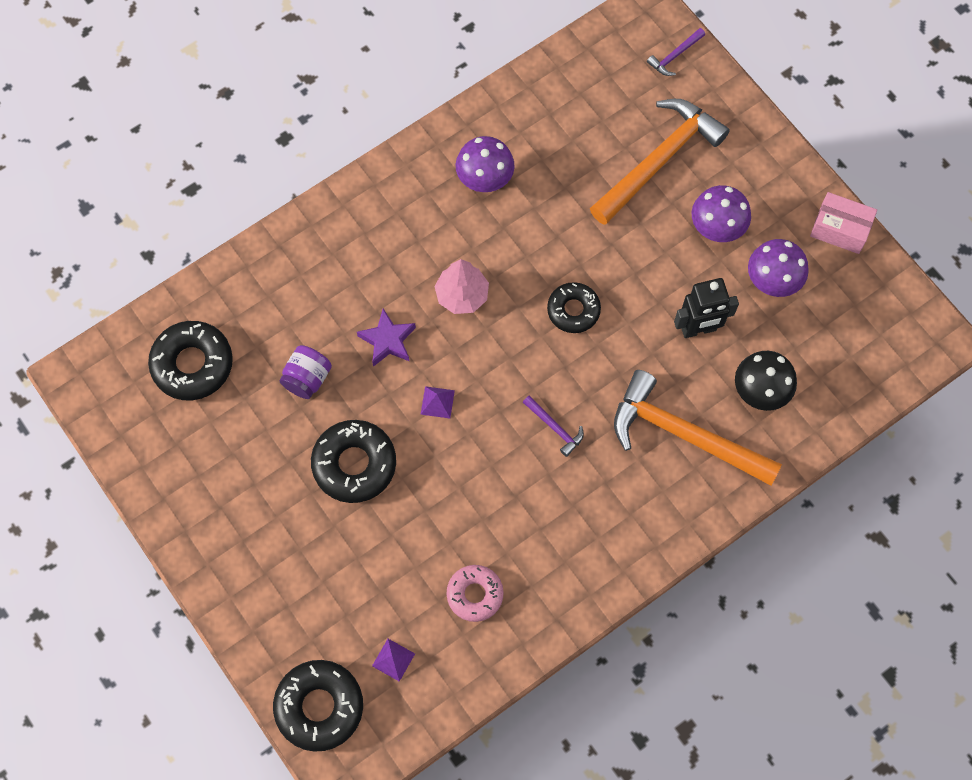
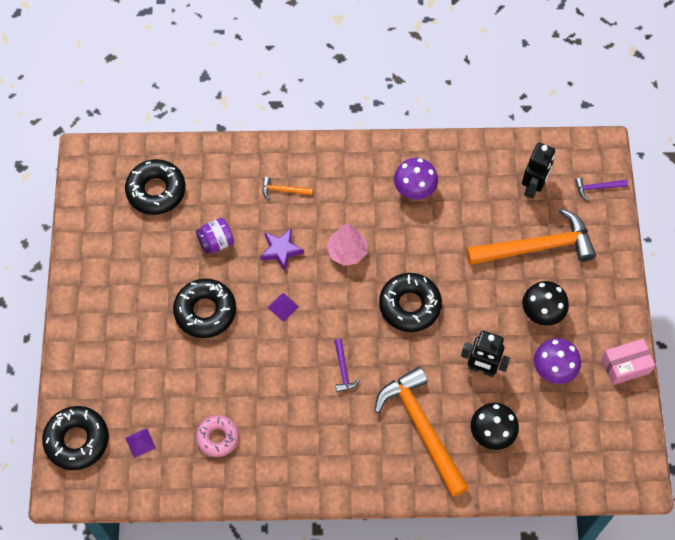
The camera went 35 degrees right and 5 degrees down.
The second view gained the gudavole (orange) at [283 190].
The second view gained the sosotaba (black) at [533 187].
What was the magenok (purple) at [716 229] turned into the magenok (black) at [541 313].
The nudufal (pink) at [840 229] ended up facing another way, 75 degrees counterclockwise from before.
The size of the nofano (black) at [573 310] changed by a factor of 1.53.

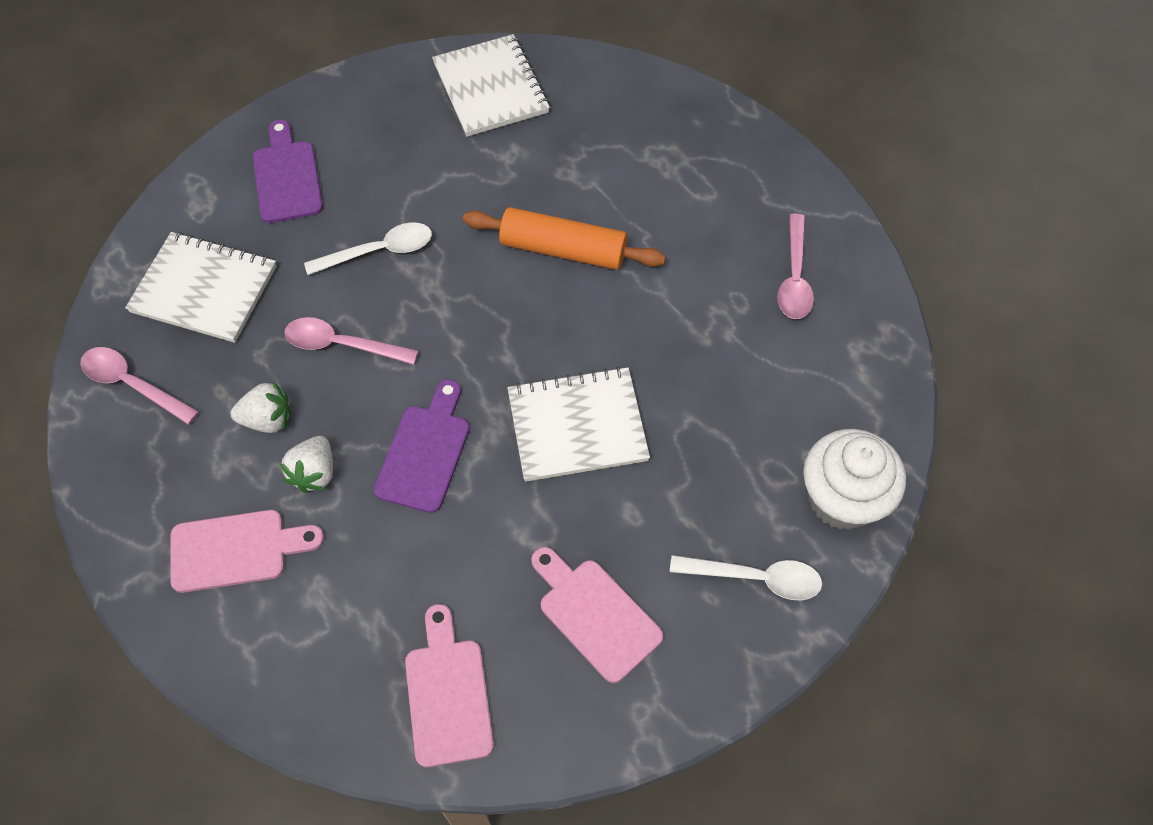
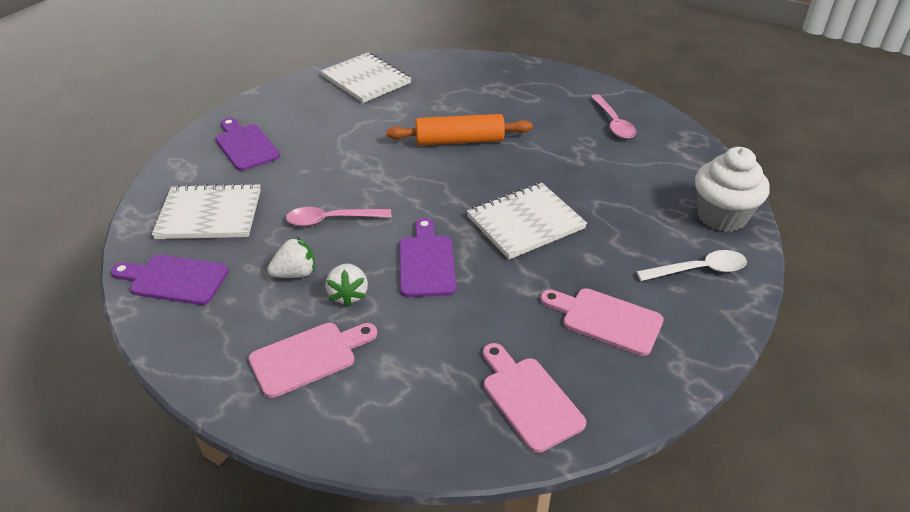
The camera went 20 degrees left and 20 degrees down.
The second view lost the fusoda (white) at [379 251].
Where the fusoda (pink) stood at [132 384], the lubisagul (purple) came to stand at [174 280].

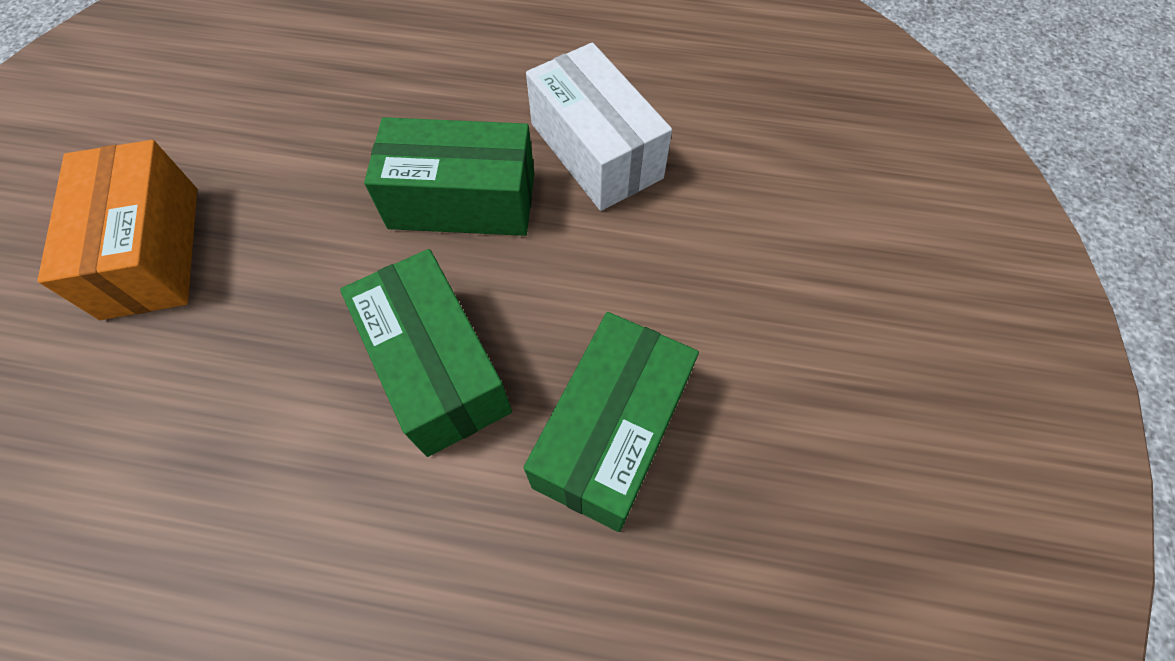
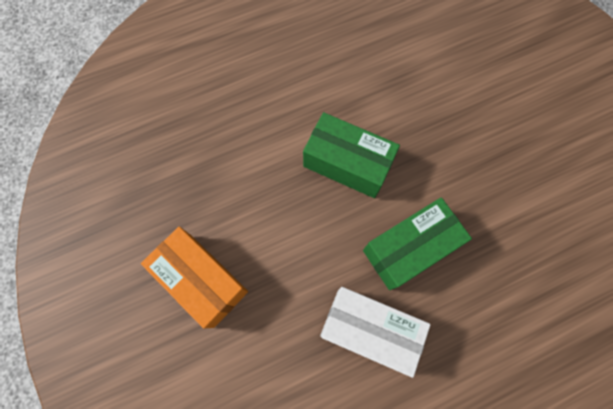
The camera went 145 degrees right and 10 degrees up.
The second view lost the nudufal (green) at [611 433].
The nudufal (orange) ended up elsewhere, having gone from [151 251] to [202 280].

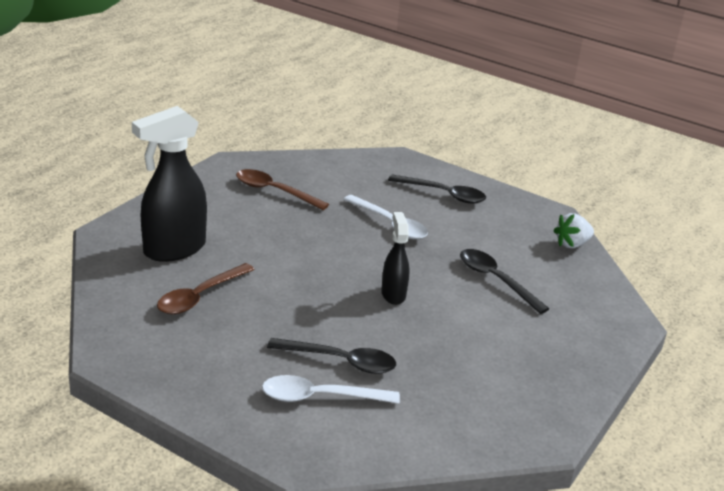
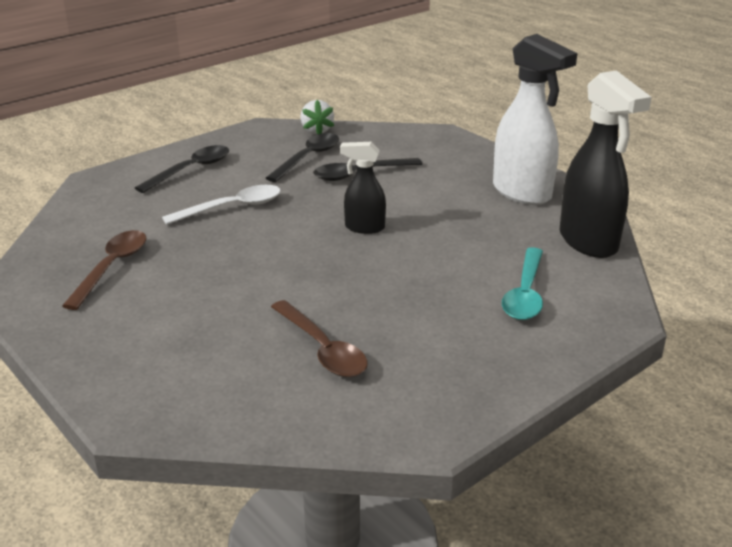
The camera went 70 degrees left and 0 degrees up.
The second view gained the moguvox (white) at [522 193].
The moguvox (black) ended up elsewhere, having gone from [173 249] to [588 242].
The fusoda (black) ended up elsewhere, having gone from [340 361] to [308 158].
What was the fusoda (white) at [320 397] turned into the fusoda (turquoise) at [525 294].
The fusoda (brown) at [274 191] ended up facing another way, 150 degrees clockwise from before.

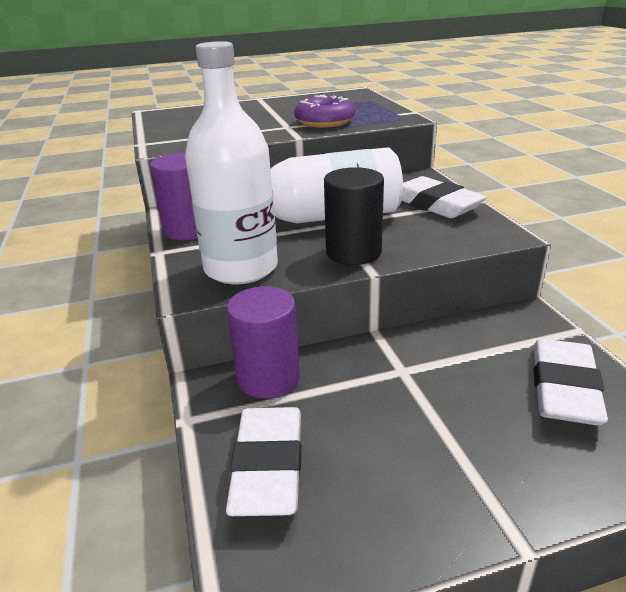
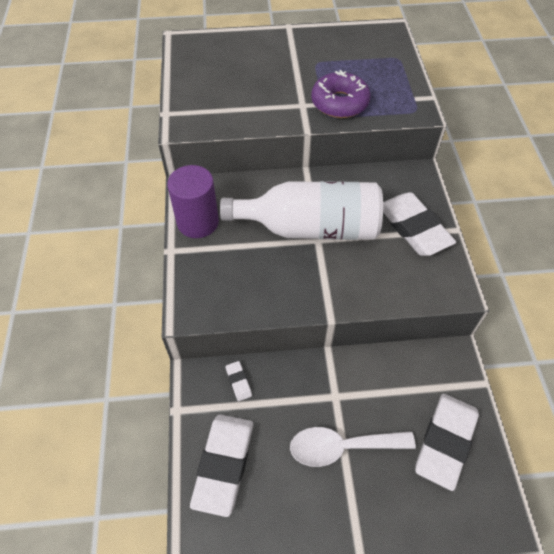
The camera went 10 degrees right and 25 degrees up.
The second view lost the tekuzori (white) at [241 268].
The second view lost the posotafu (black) at [353 252].
The second view gained the fusoda (white) at [342 447].
Where the posotafu (purple) stood at [268 378], the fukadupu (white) came to stand at [238 382].

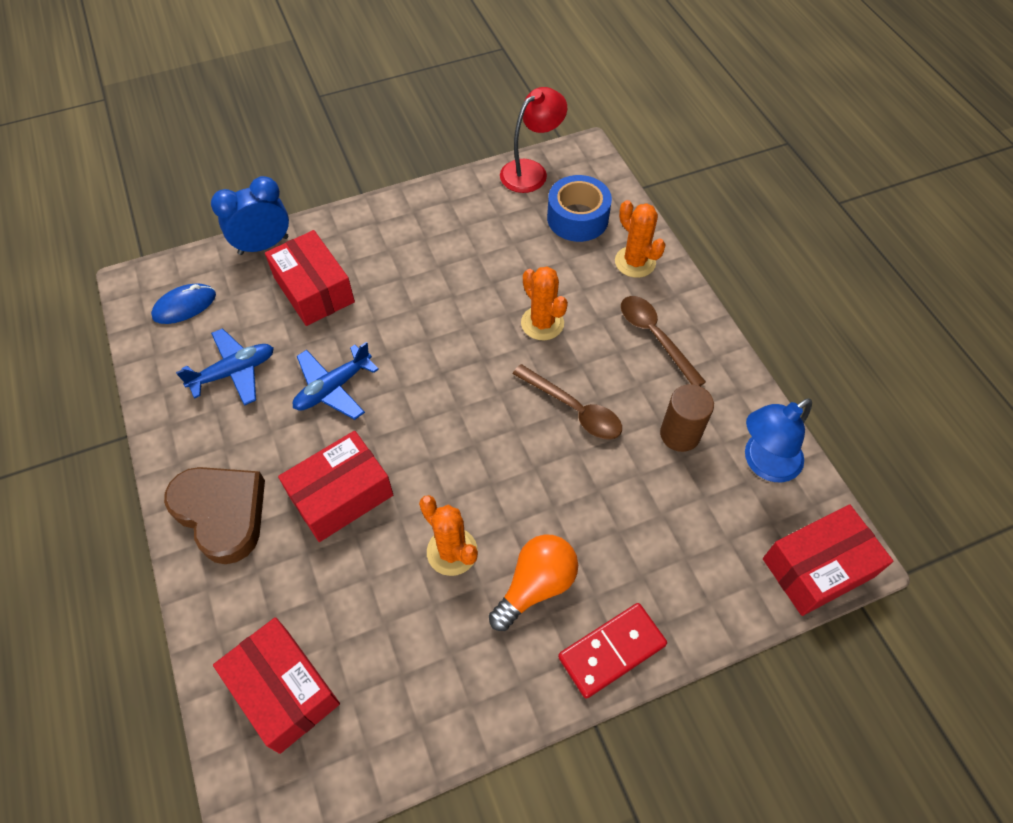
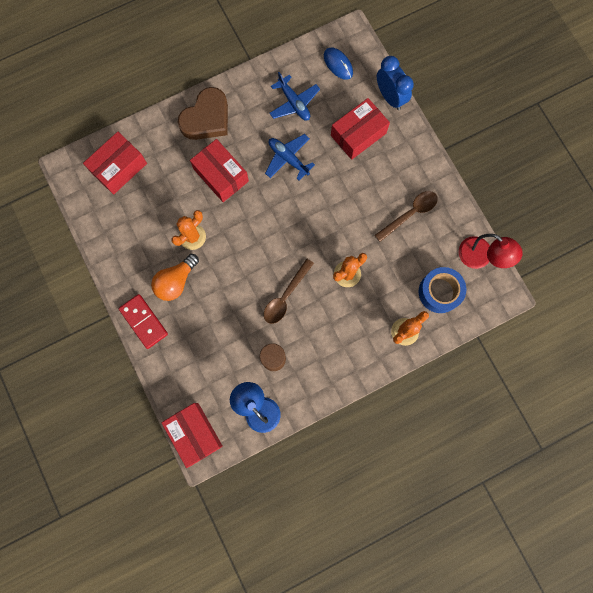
The camera went 85 degrees right and 20 degrees up.
The fusoda (brown) ended up elsewhere, having gone from [655 337] to [410 214].
The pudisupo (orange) at [536 586] ended up facing another way, 90 degrees clockwise from before.

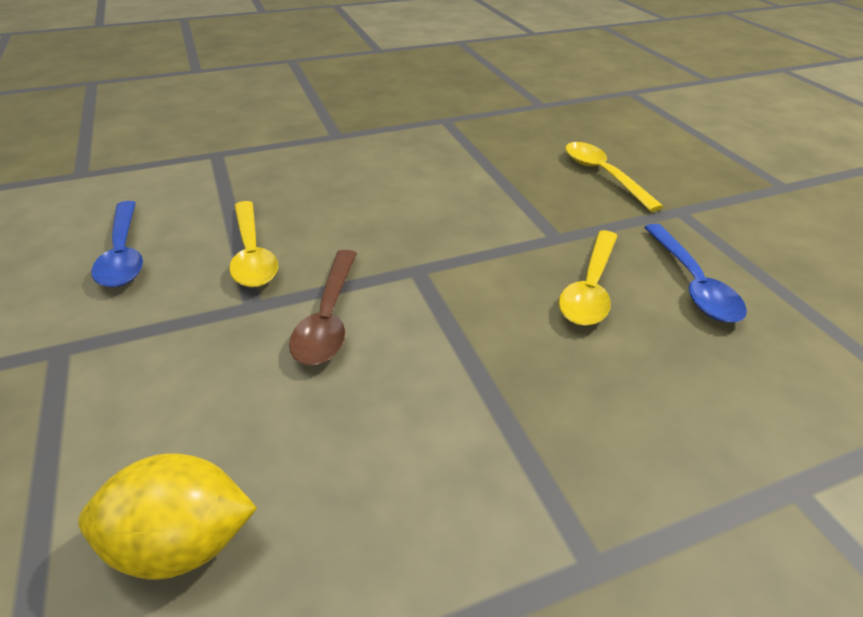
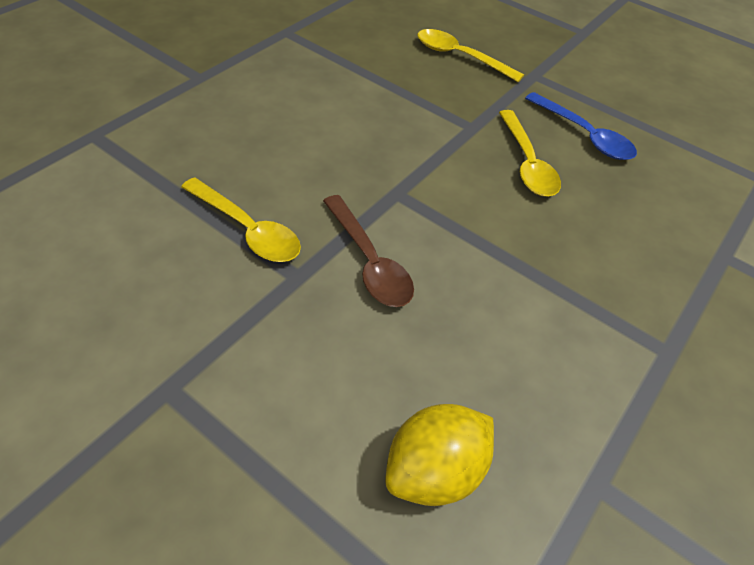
The camera went 35 degrees left and 10 degrees up.
The second view lost the fusoda (blue) at [123 254].

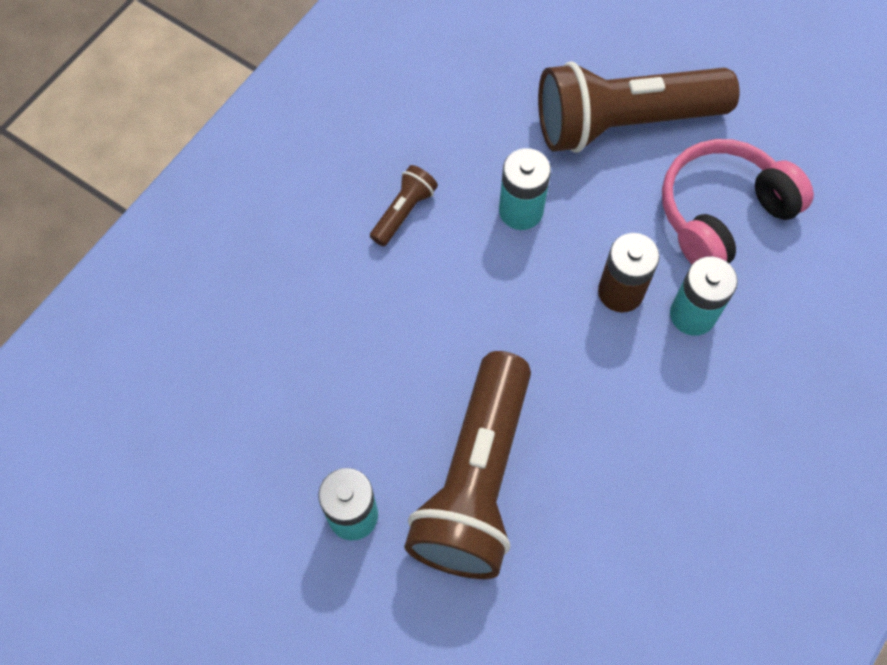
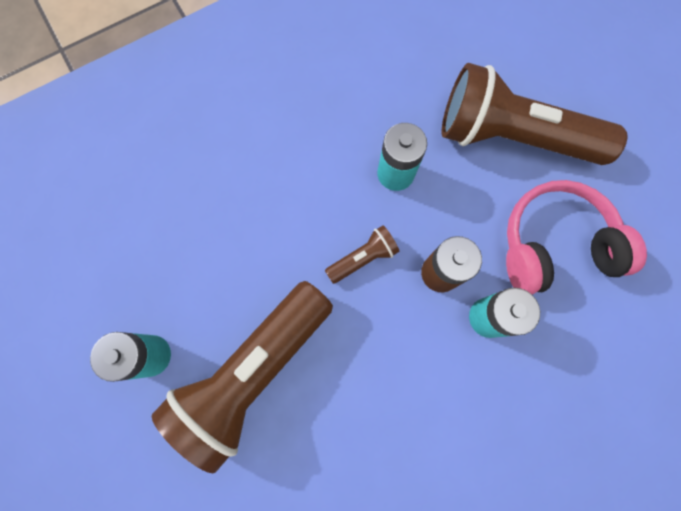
The camera went 25 degrees right and 10 degrees up.
The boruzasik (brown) ended up elsewhere, having gone from [403 212] to [363 258].

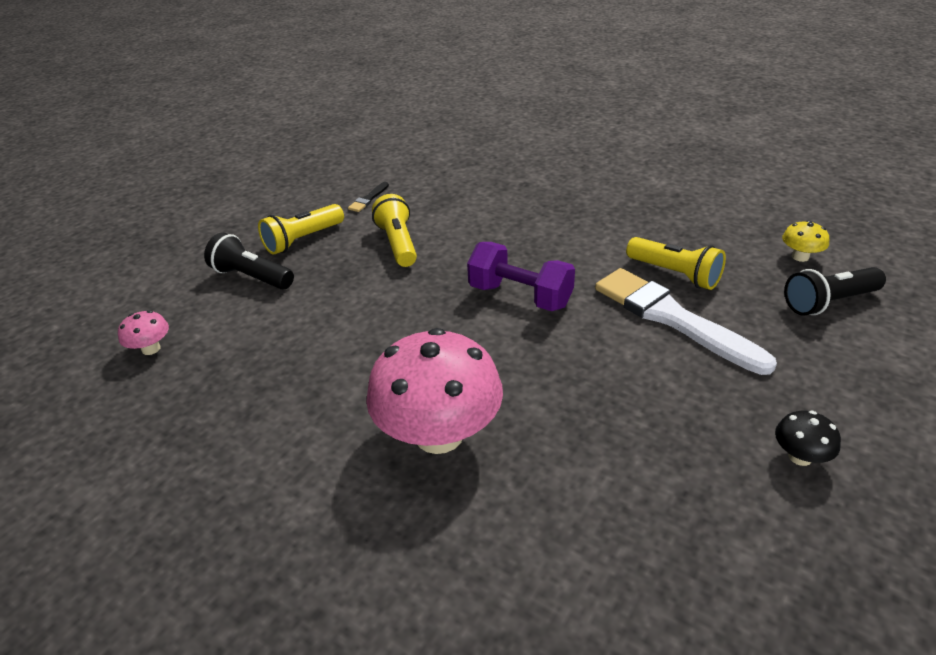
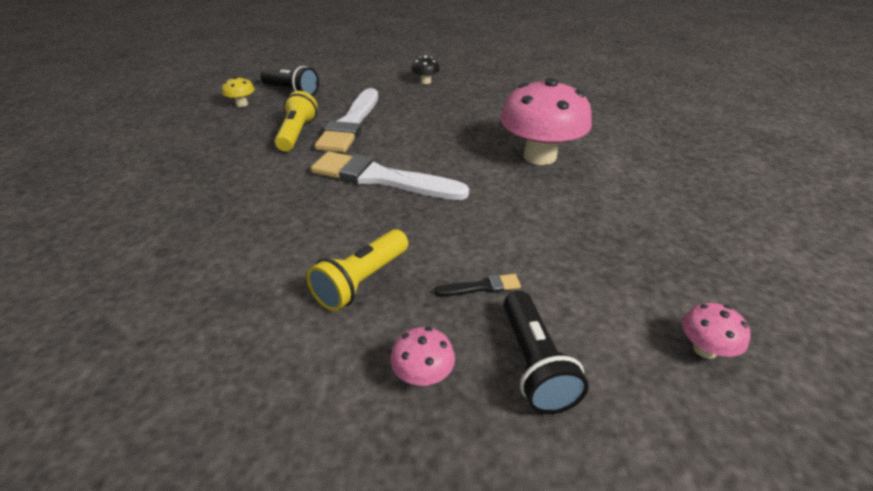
The camera went 130 degrees left and 0 degrees up.
The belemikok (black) ended up elsewhere, having gone from [368 199] to [481 287].
Where the boruzasik (yellow) stood at [303 240], the magenok (pink) came to stand at [423 375].
Where the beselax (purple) stood at [520 296], the belemikok (white) came to stand at [381 178].

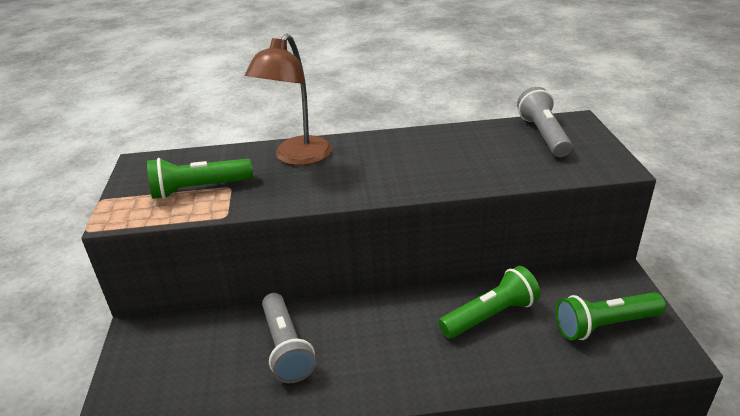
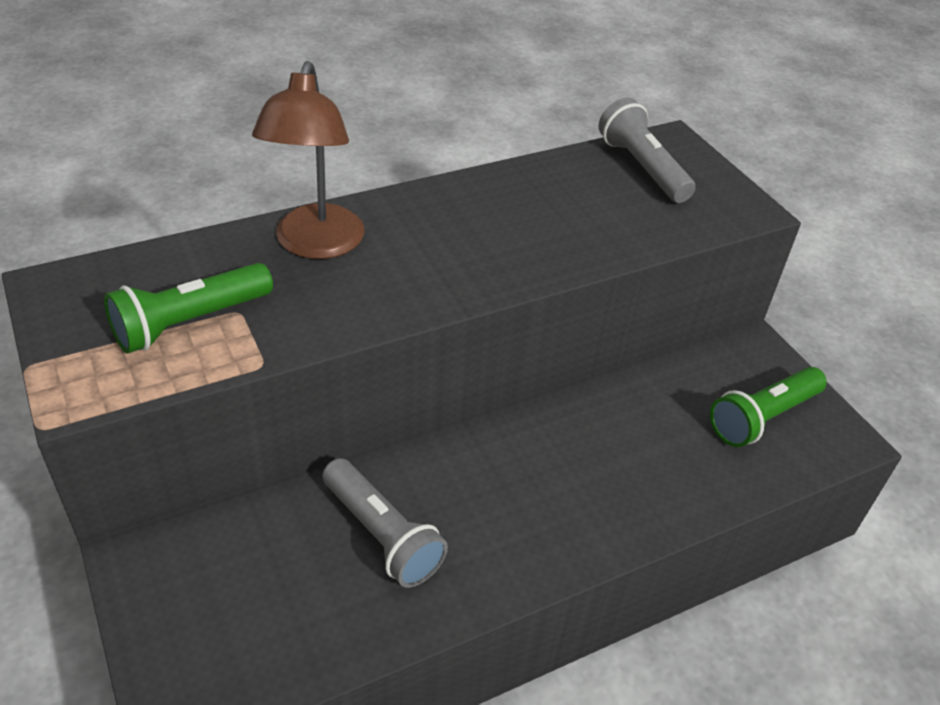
The camera went 25 degrees left and 10 degrees up.
The second view lost the boruzasik (green) at [490 315].

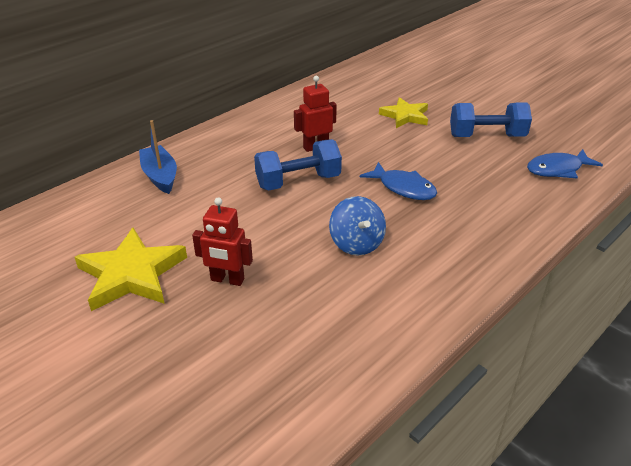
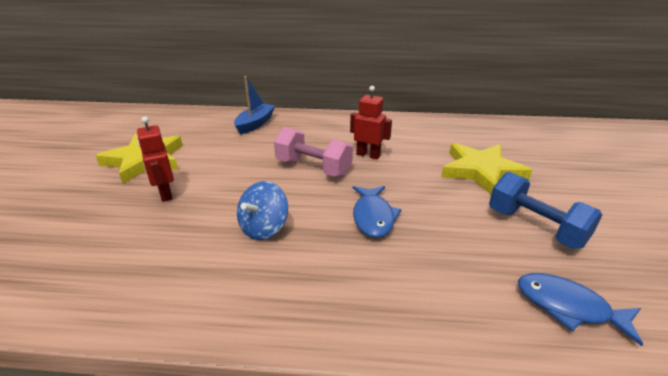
The camera went 50 degrees right and 5 degrees down.
What was the beselax (blue) at [298 182] turned into the beselax (pink) at [313 168].
The size of the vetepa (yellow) at [405 116] changed by a factor of 1.53.

